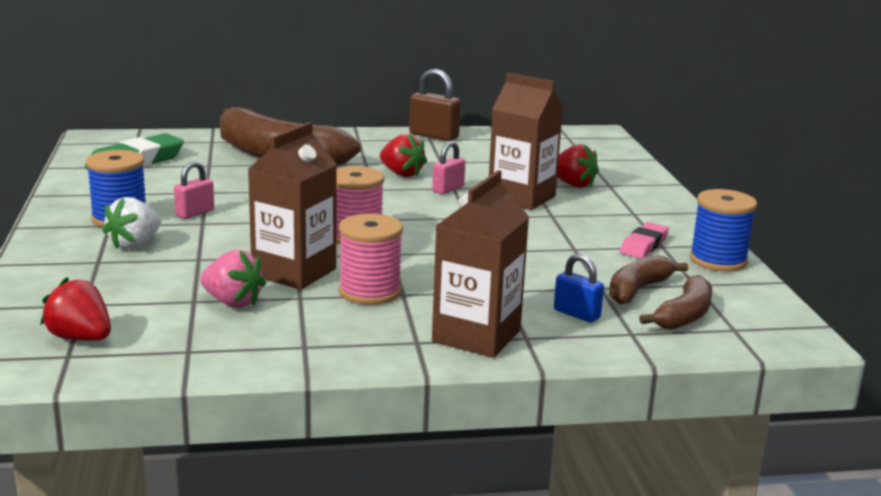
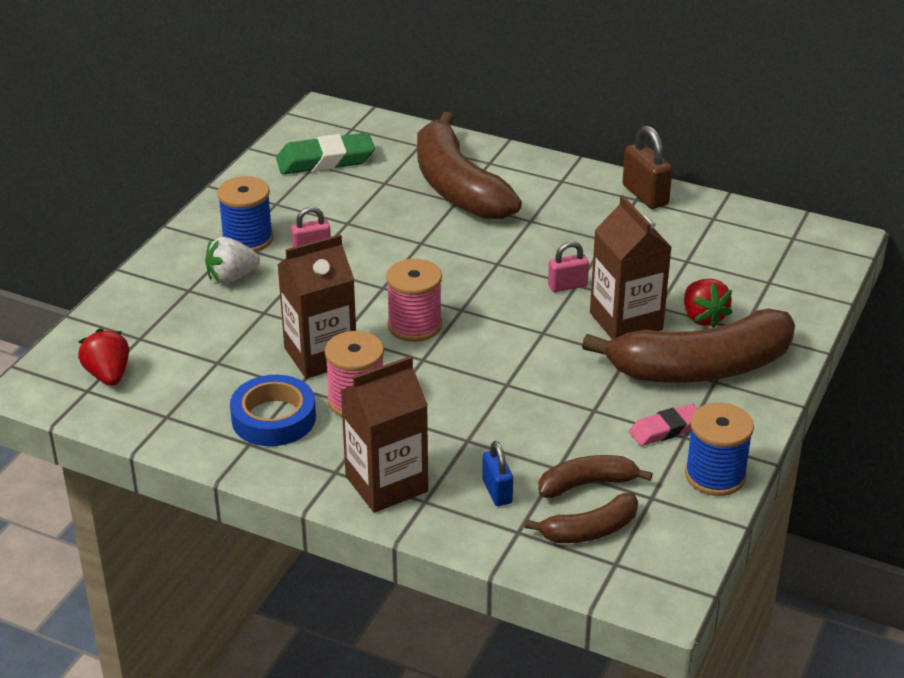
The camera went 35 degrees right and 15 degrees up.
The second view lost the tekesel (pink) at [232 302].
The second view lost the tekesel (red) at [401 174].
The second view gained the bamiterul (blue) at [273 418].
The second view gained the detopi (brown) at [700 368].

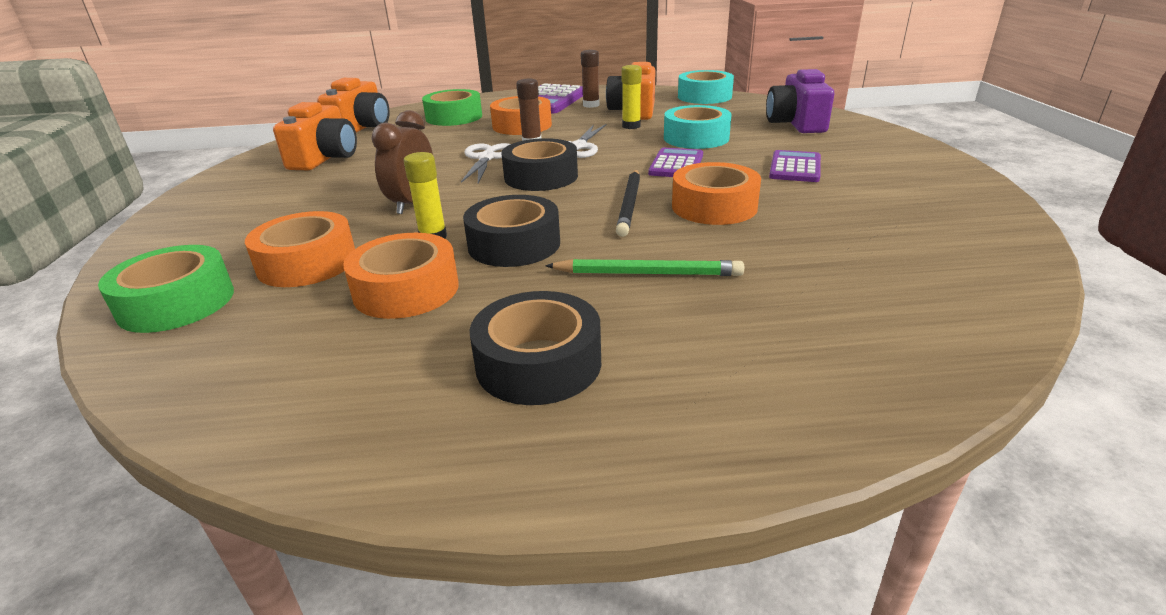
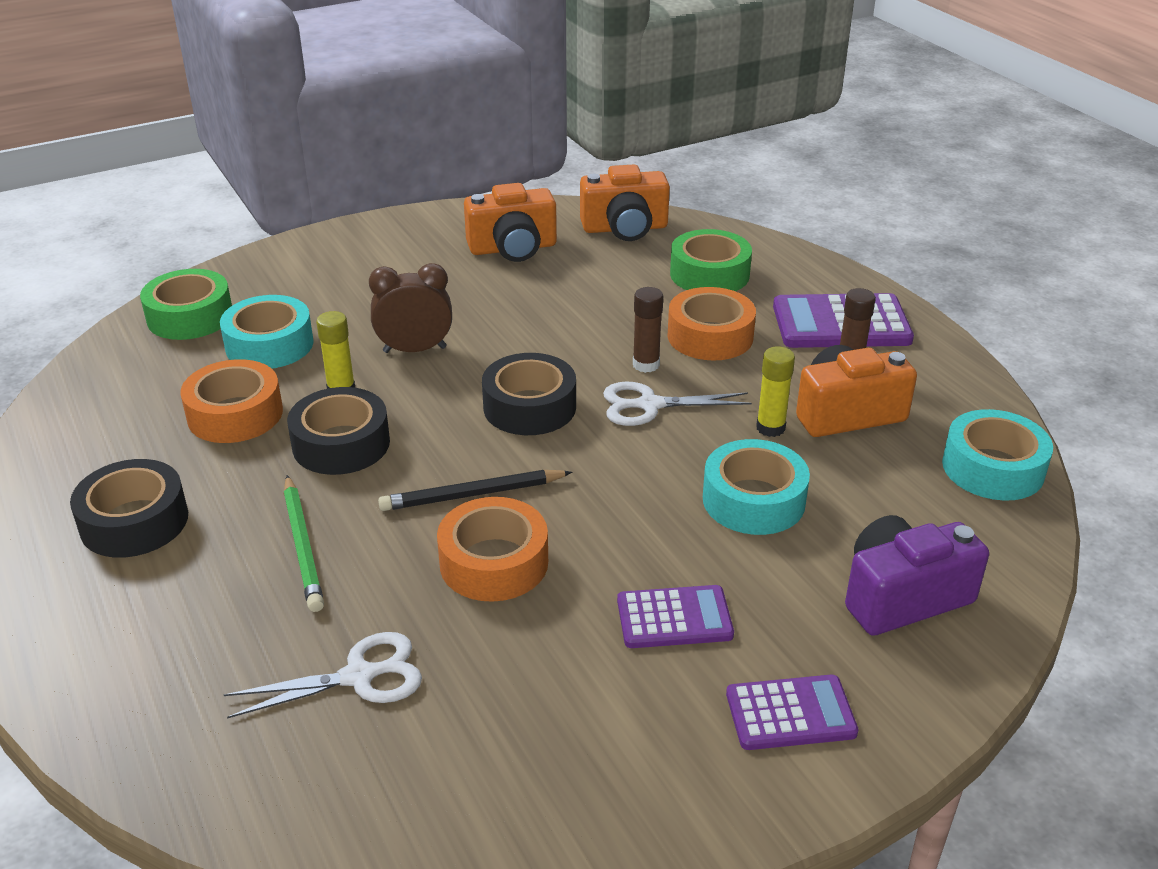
The camera went 65 degrees right and 5 degrees up.
The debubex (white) ended up elsewhere, having gone from [487 158] to [359 676].
The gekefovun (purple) ended up elsewhere, having gone from [676 164] to [790 714].
What was the bamiterul (orange) at [307 263] turned into the bamiterul (turquoise) at [269 345].

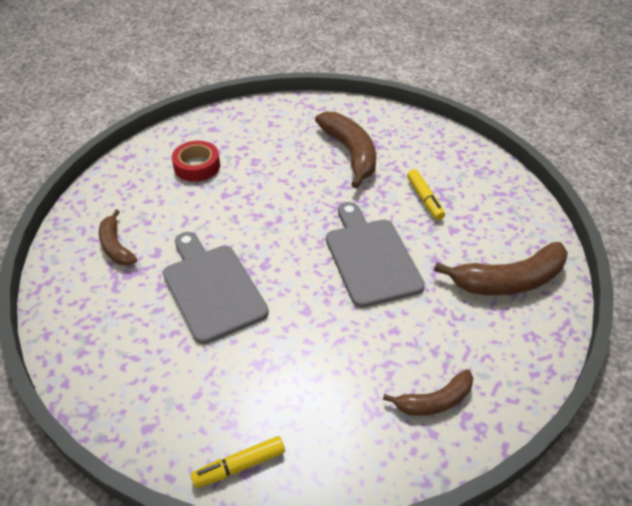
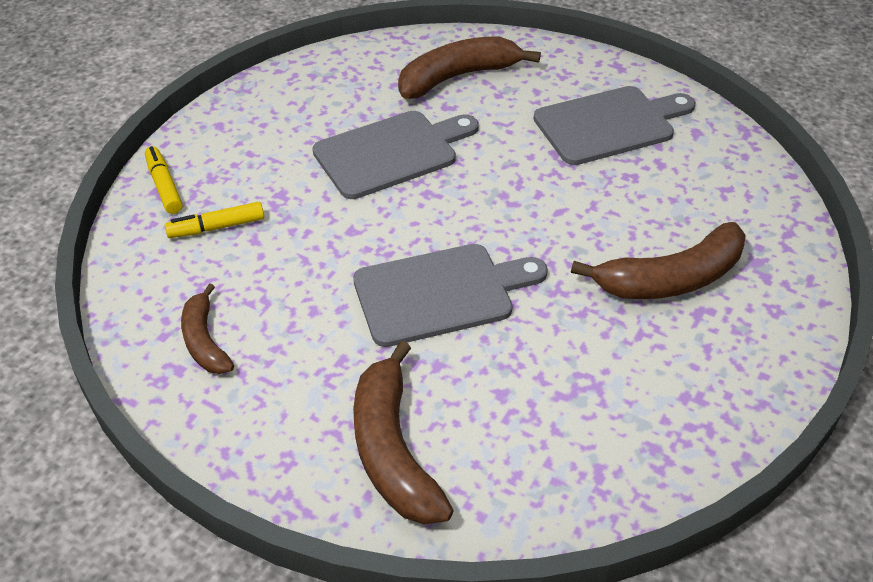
The camera went 90 degrees right and 0 degrees up.
The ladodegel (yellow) ended up elsewhere, having gone from [425 199] to [216 227].
Where the bamiterul (red) stood at [197 166], the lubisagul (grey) came to stand at [609 124].
The size of the detopi (brown) at [115 246] changed by a factor of 1.68.

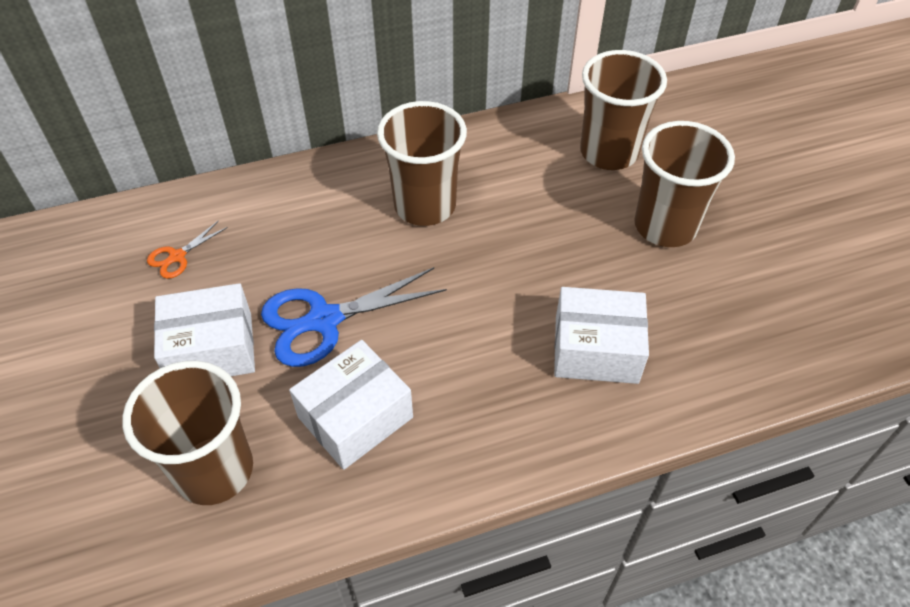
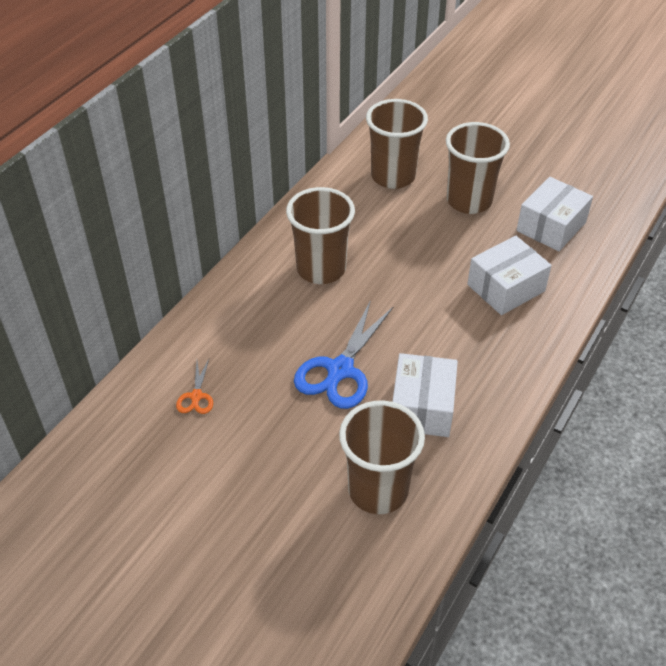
The camera went 40 degrees left and 5 degrees down.
The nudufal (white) ended up elsewhere, having gone from [211 349] to [551 226].

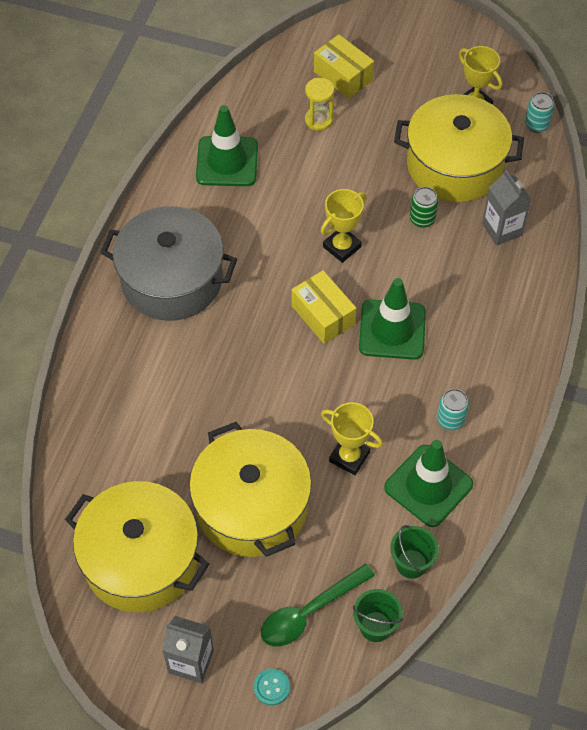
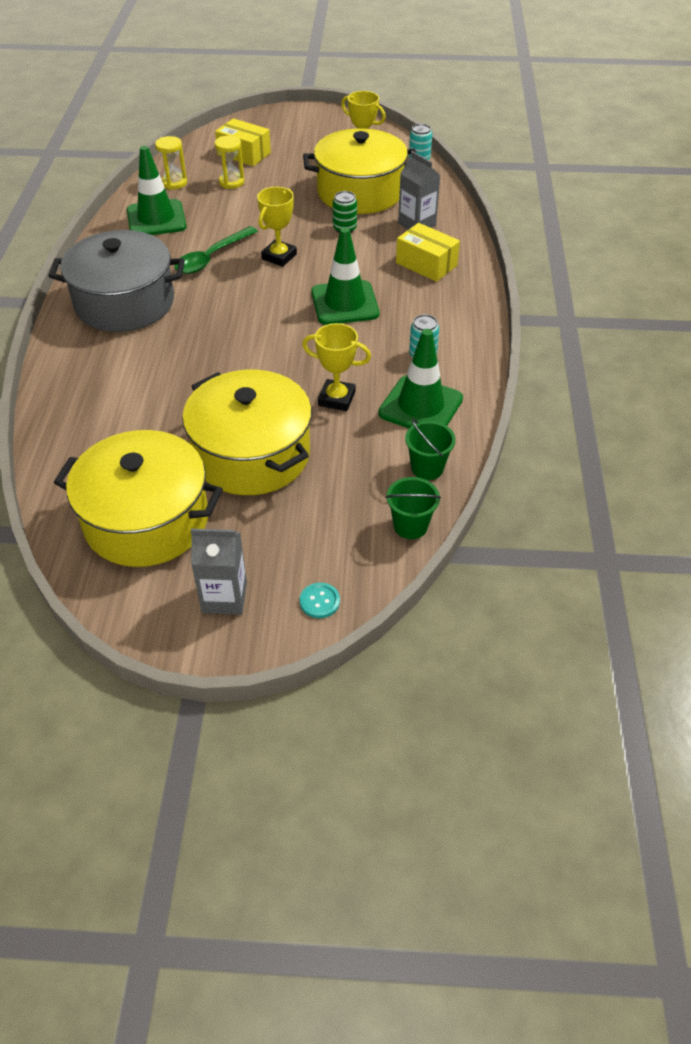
The camera went 15 degrees left and 10 degrees down.
The second view gained the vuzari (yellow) at [174 183].
The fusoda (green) ended up elsewhere, having gone from [309 612] to [211 257].
The nudufal (yellow) ended up elsewhere, having gone from [323 315] to [426 264].

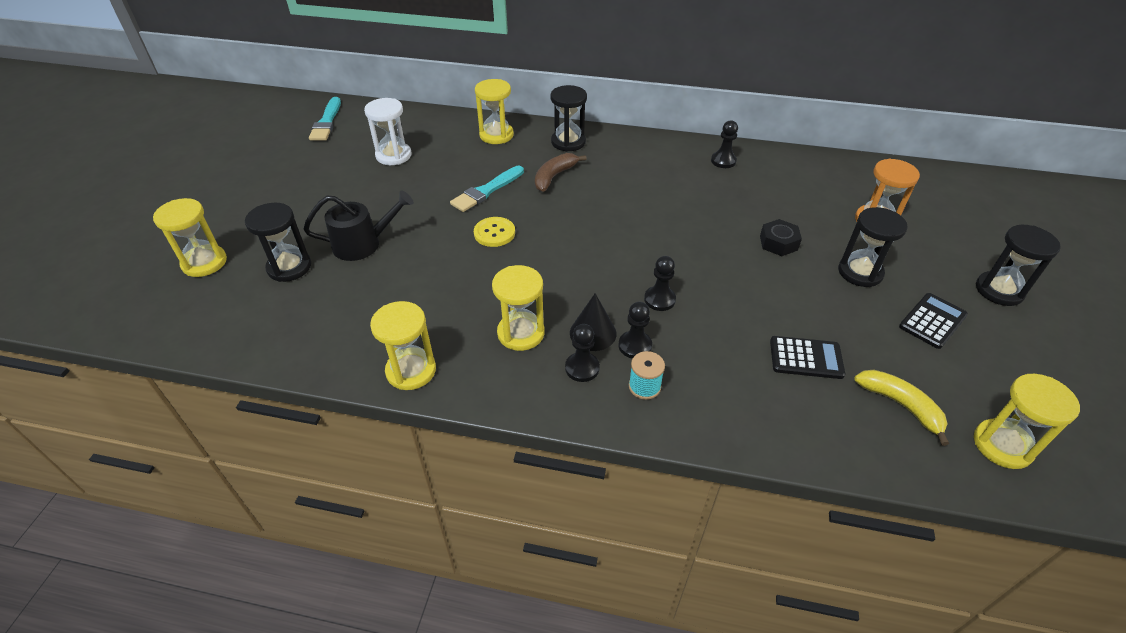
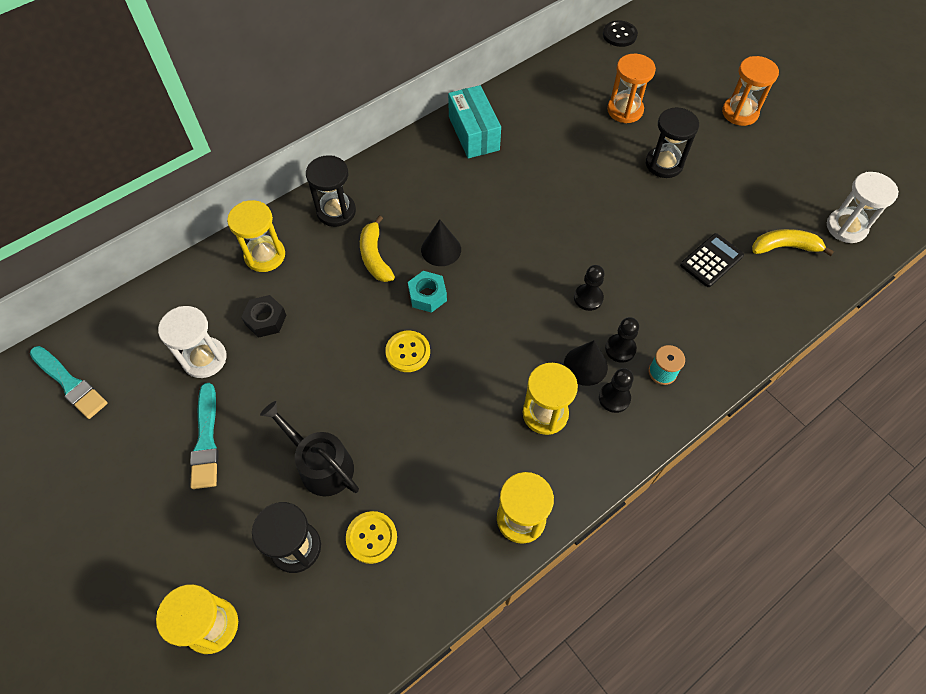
The camera went 50 degrees left and 15 degrees up.
The second view lost the gekefovun (black) at [932 321].
The second view gained the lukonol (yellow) at [371 537].
The second view gained the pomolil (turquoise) at [427 295].
The second view gained the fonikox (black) at [441 249].
The second view gained the lukonol (black) at [619 35].
The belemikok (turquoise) ended up elsewhere, having gone from [486 191] to [206 440].
The pomolil (black) ended up elsewhere, having gone from [778 243] to [266 320].
Where the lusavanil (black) stood at [723 161], the nudufal (turquoise) came to stand at [474 133].
What was the detopi (brown) at [554 176] turned into the detopi (yellow) at [375 256].
What was the vuzari (yellow) at [1002 445] turned into the vuzari (white) at [846 227].
What was the vuzari (black) at [999 290] turned into the vuzari (orange) at [740 113].
The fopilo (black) at [362 244] ended up facing another way, 75 degrees counterclockwise from before.

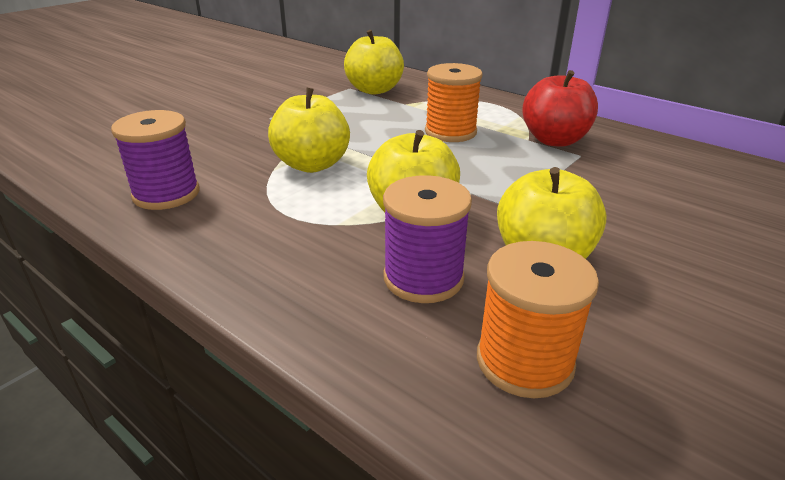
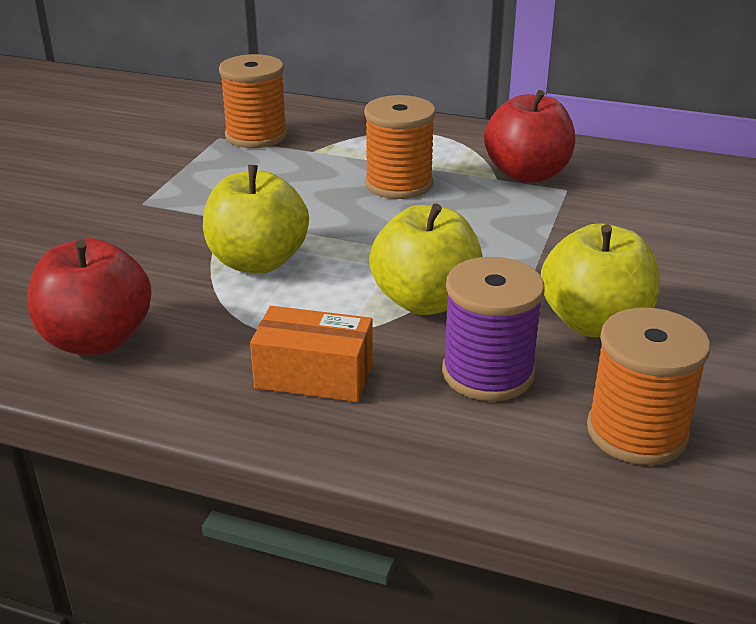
The camera went 20 degrees left and 0 degrees up.
The second view gained the nudufal (orange) at [314 375].
Where the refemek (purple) stood at [166 194], the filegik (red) came to stand at [97 339].
Where the filegik (yellow) stood at [374 90], the refemek (orange) came to stand at [256 136].

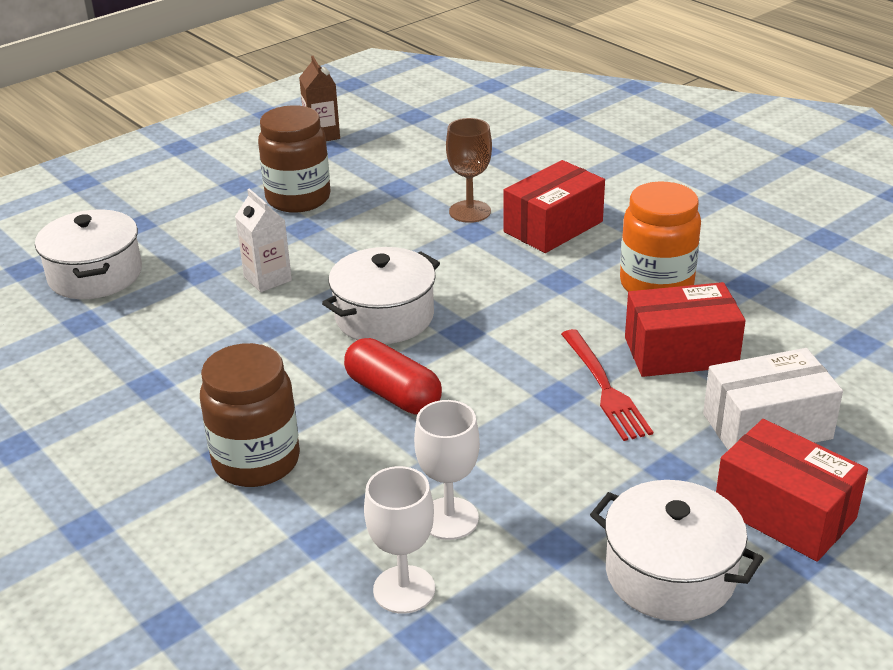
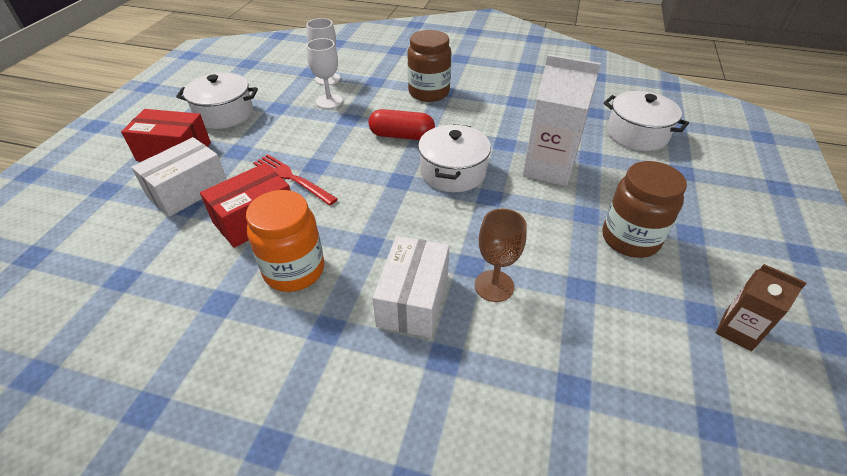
The camera went 145 degrees right and 10 degrees up.
What was the nudufal (red) at [553 227] turned into the nudufal (white) at [413 299].
The size of the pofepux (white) at [267 279] changed by a factor of 1.76.

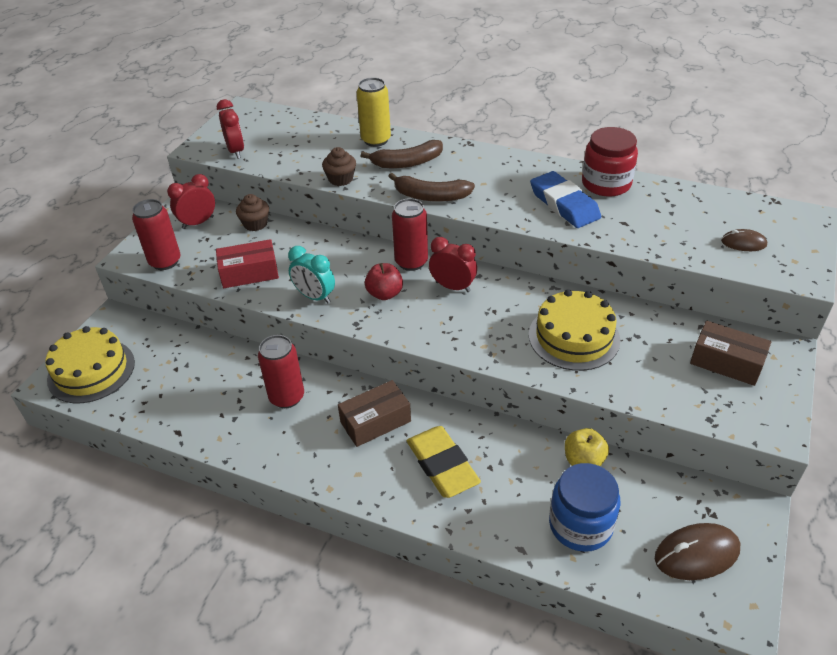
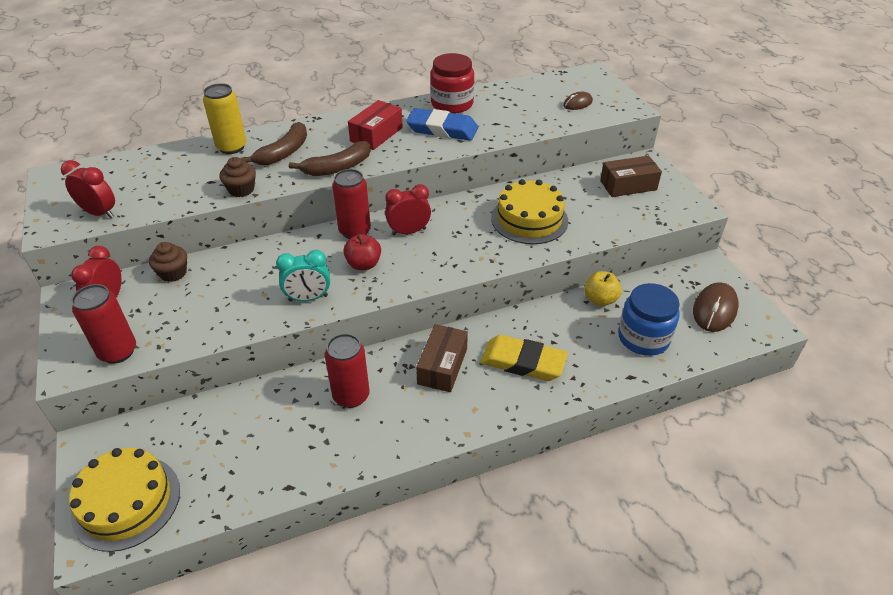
The camera went 45 degrees left and 0 degrees up.
The nudufal (red) ended up elsewhere, having gone from [249 273] to [376 134].

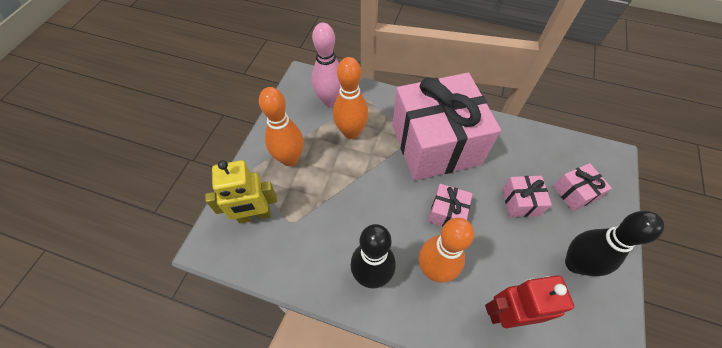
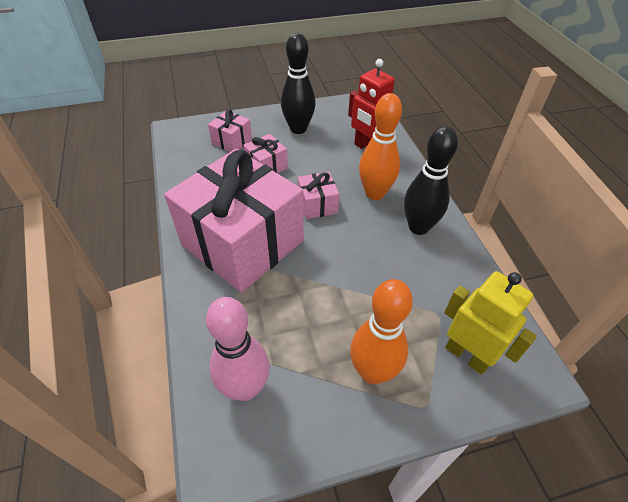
The camera went 125 degrees left and 10 degrees down.
The second view lost the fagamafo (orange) at [351 132].

